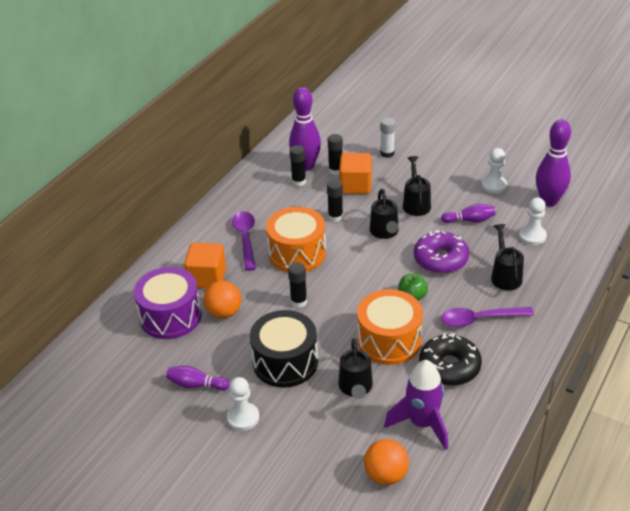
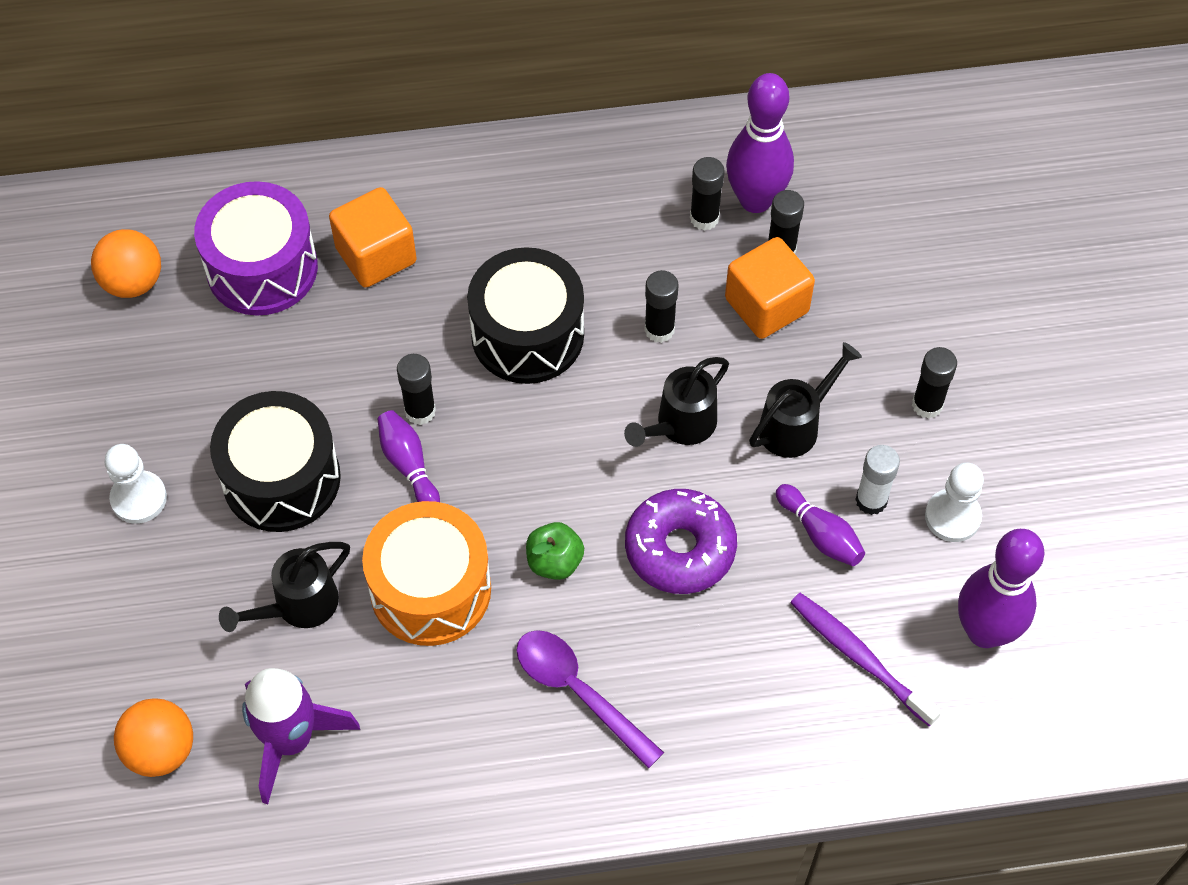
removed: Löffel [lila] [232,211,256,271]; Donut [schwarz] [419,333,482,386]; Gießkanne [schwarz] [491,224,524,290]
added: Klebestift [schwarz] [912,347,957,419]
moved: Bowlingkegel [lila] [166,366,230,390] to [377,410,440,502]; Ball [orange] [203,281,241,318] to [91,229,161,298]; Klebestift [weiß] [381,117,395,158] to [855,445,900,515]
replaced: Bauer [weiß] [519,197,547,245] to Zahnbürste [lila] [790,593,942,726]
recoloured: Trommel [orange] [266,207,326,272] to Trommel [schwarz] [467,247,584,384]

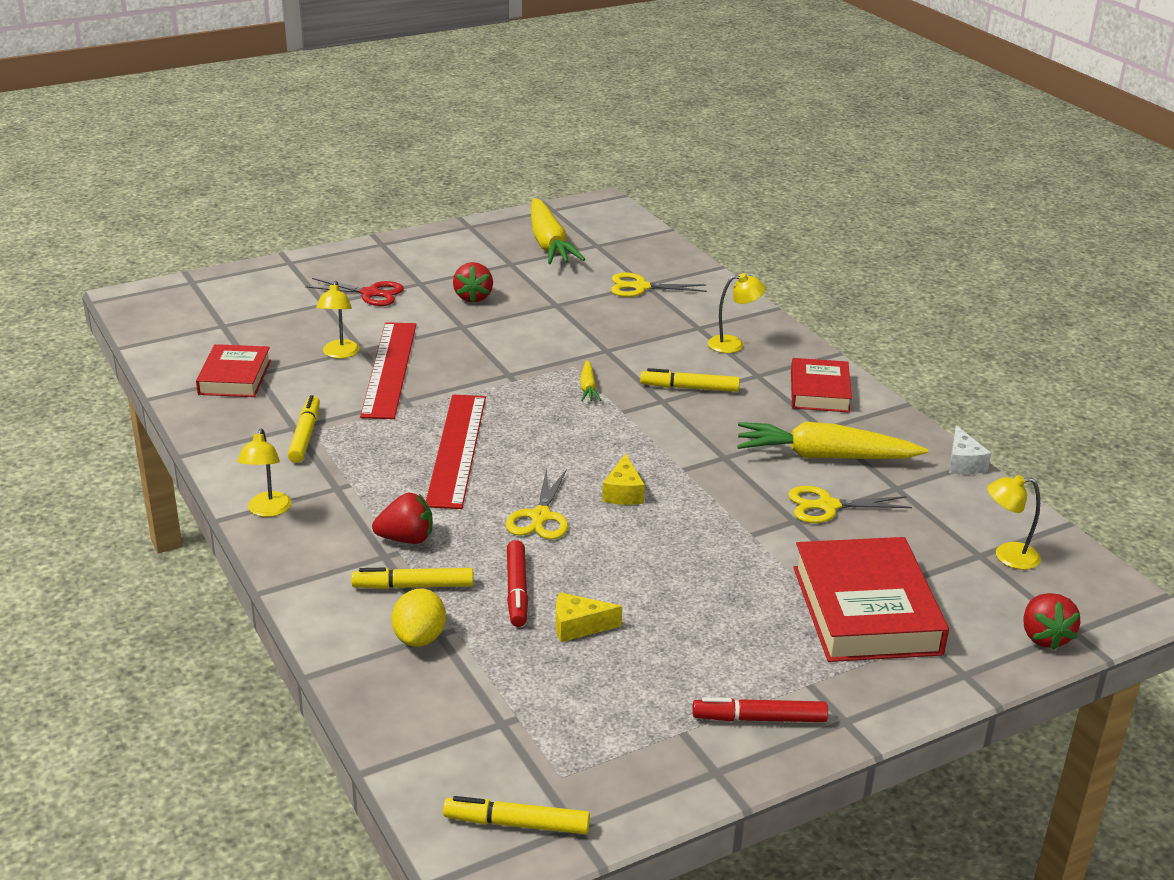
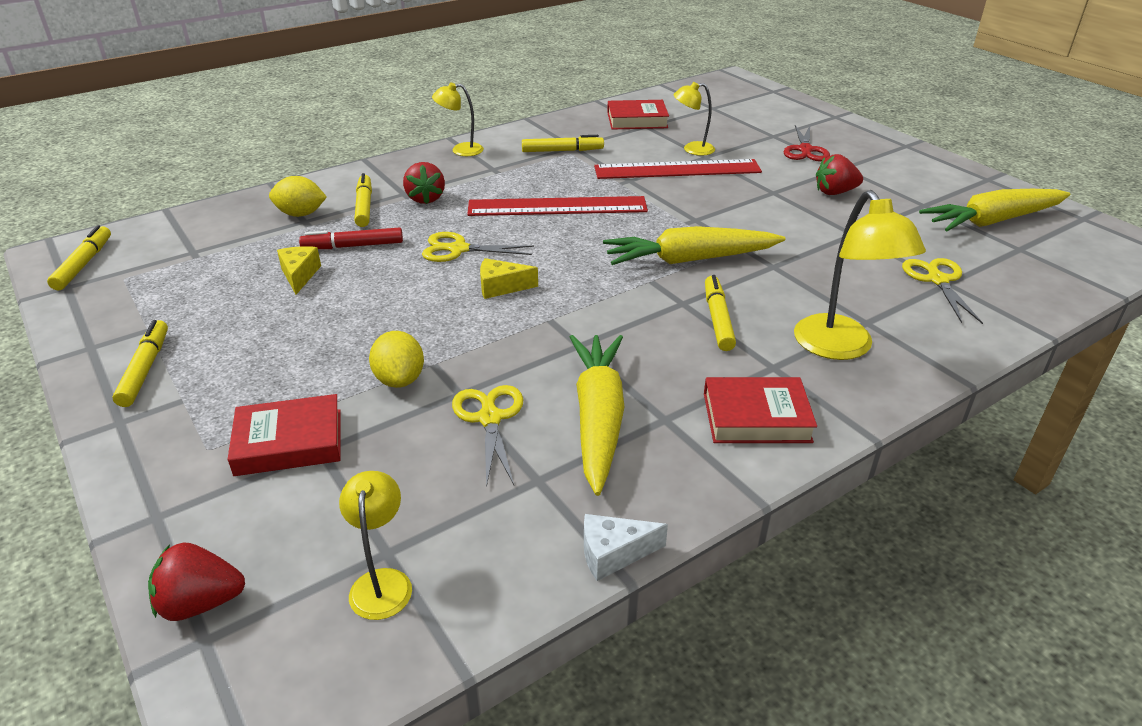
added: Zitrone [gelb] [369,331,424,388]
recoloured: Filzstift [rot] [692,697,828,722] to Filzstift [gelb] [112,320,168,407]
resized: Karotte [gelb] [580,360,601,401] = [603,226,786,265] x2.24; Lampe [gelb] [708,273,766,353] = [794,190,926,360] x1.72; Buch [rot] [793,537,949,662] = [227,394,341,476] x0.61

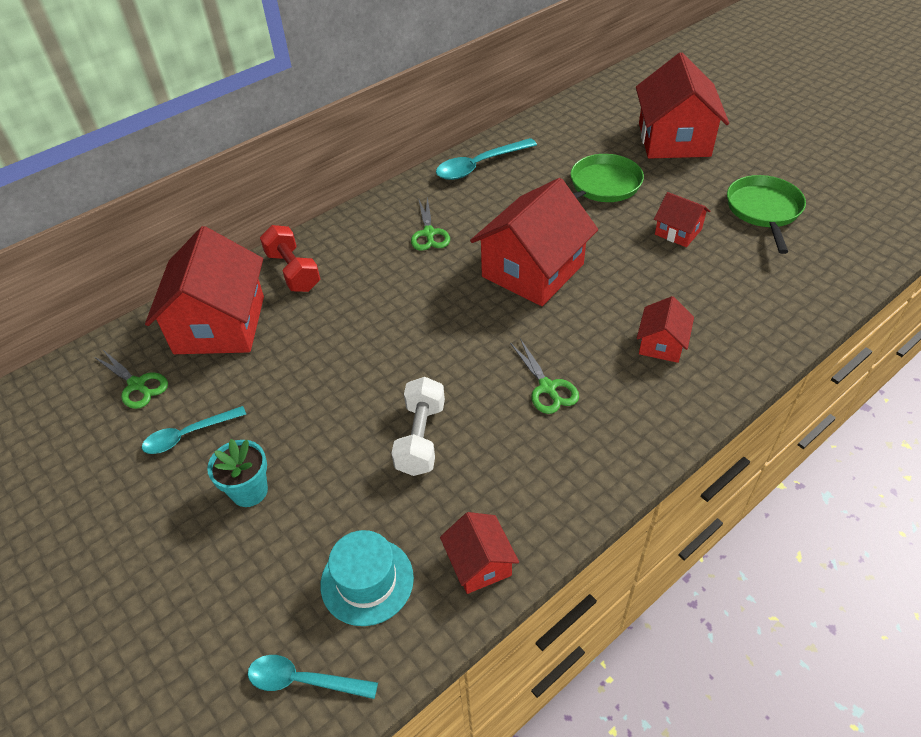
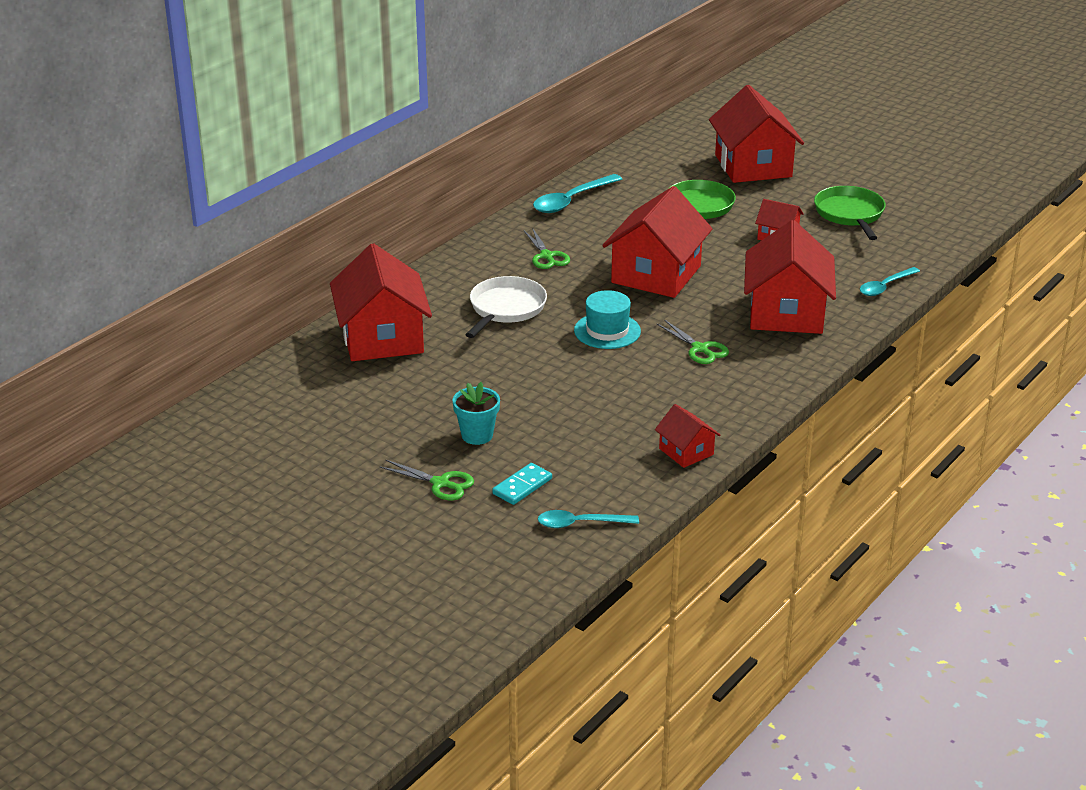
removed: Hantel [rot] [260,225,320,292]; Hantel [weiß] [391,377,445,476]
added: Pfanne [weiß] [465,276,547,338]; Dominostein [türkis] [492,463,552,505]
moved: Schere [grün] [93,350,168,409] to [379,459,474,500]; Löffel [türkis] [142,406,246,454] to [860,267,920,296]; Hut [türkis] [320,530,414,626] to [574,290,641,349]
resized: Haus [rot] [637,296,694,363] = [744,220,836,334] x2.06

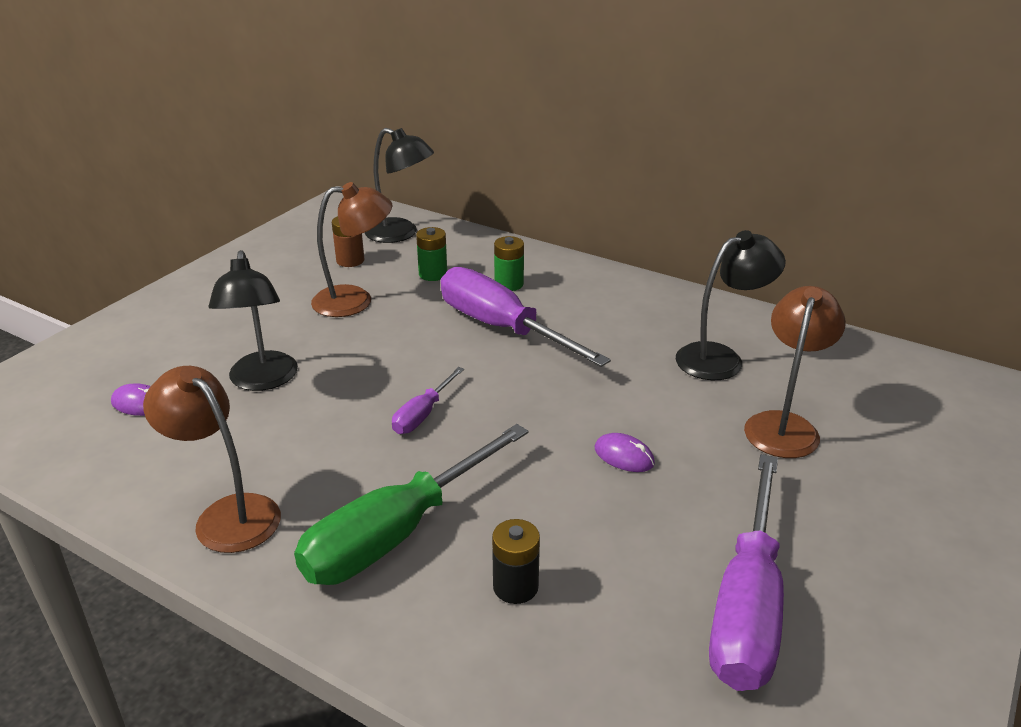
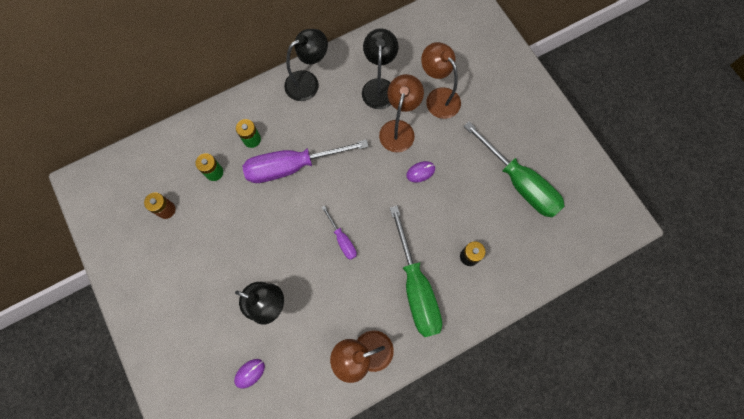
moved: Lampe [braun] [311,182,392,317] to [379,74,424,152]; Lampe [schwarz] [365,128,434,243] to [284,29,328,101]
recoloured: Schraubenzieher [lila] [709,454,784,691] to Schraubenzieher [grün] [464,122,564,217]

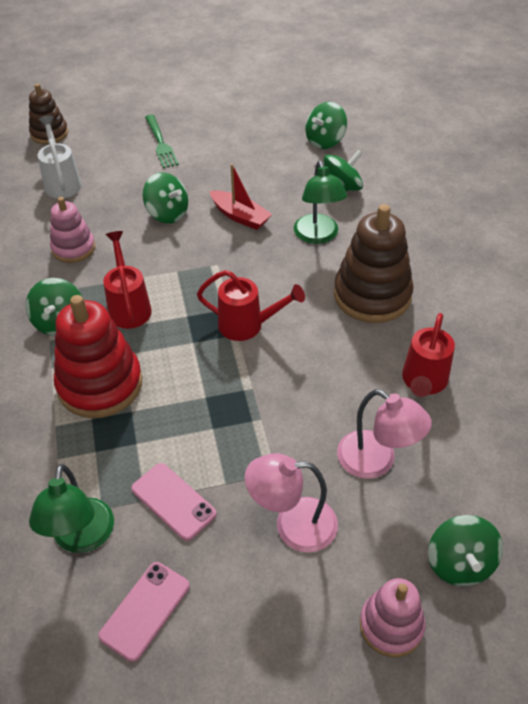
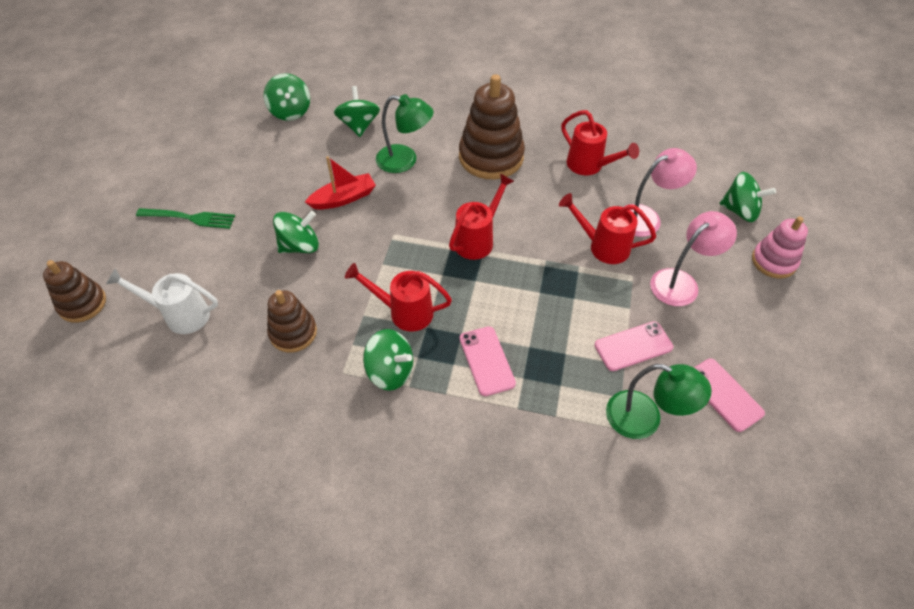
added: Gießkanne [rot] [559,193,656,264]
replaced: Stapelspielzeug [rot] [54,295,142,418] to Handy [rosa] [460,326,516,396]
recoloured: Stapelspielzeug [rosa] [50,197,95,263] to Stapelspielzeug [braun] [267,290,317,352]
turned: Lampe [rosa] [245,453,338,553] = [650,211,737,306] 150 degrees counterclockwise

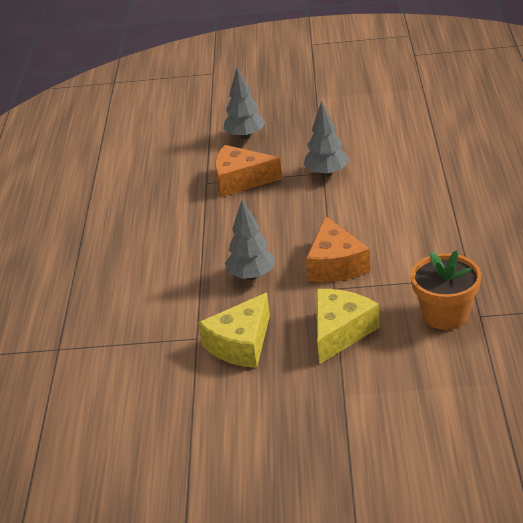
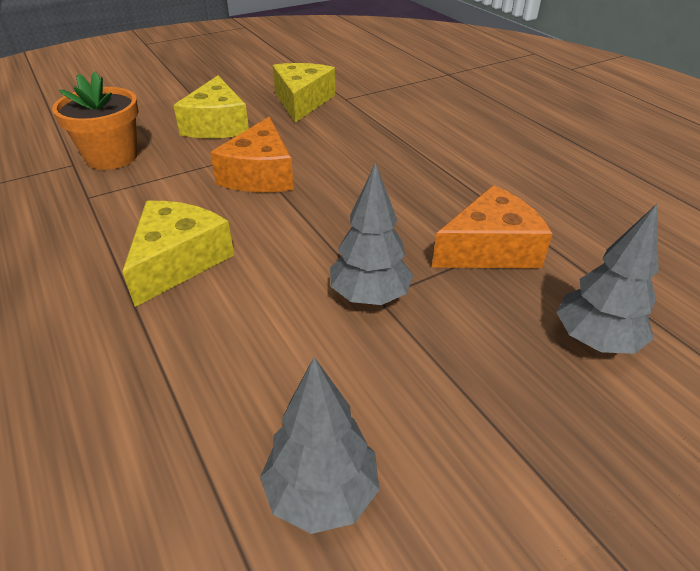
added: Käse [gelb] [122,201,234,307]
moved: Baum [grau] [225,200,275,280] to [260,357,379,534]
turned: Käse [orange] [306,216,371,282] = [210,117,294,192] 135 degrees counterclockwise

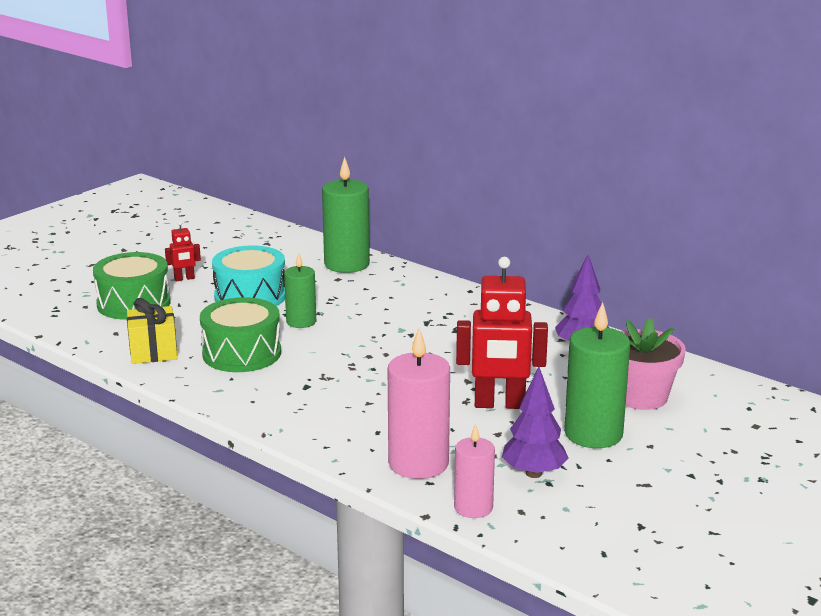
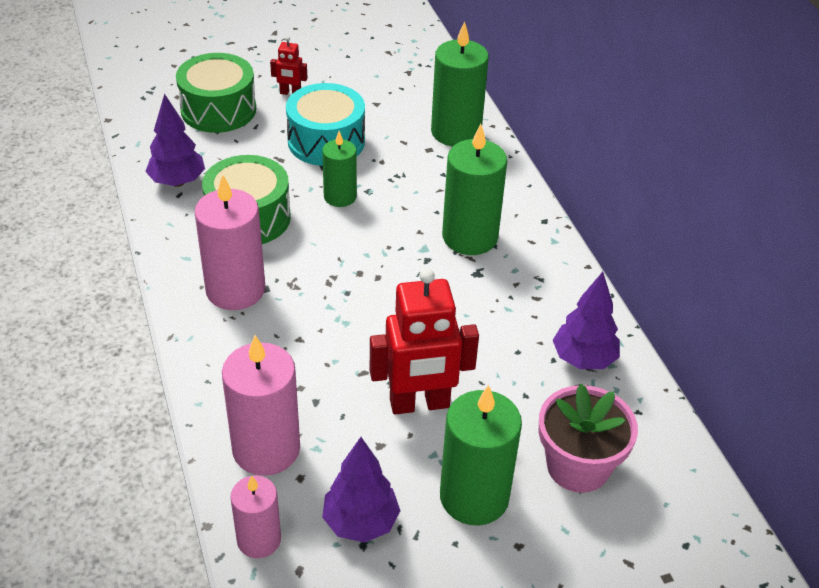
added: Kerze [rosa] [194,174,265,310]; Kerze [grün] [442,124,507,255]
replaced: Geschenk [gelb] [127,298,177,364] to Baum [lila] [145,93,205,187]
turned: Roboter [rot] [456,257,548,409] = [370,269,479,415] 45 degrees counterclockwise

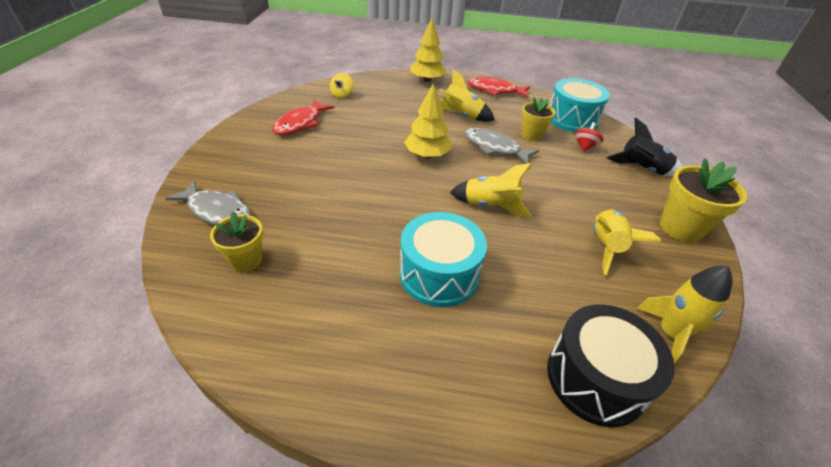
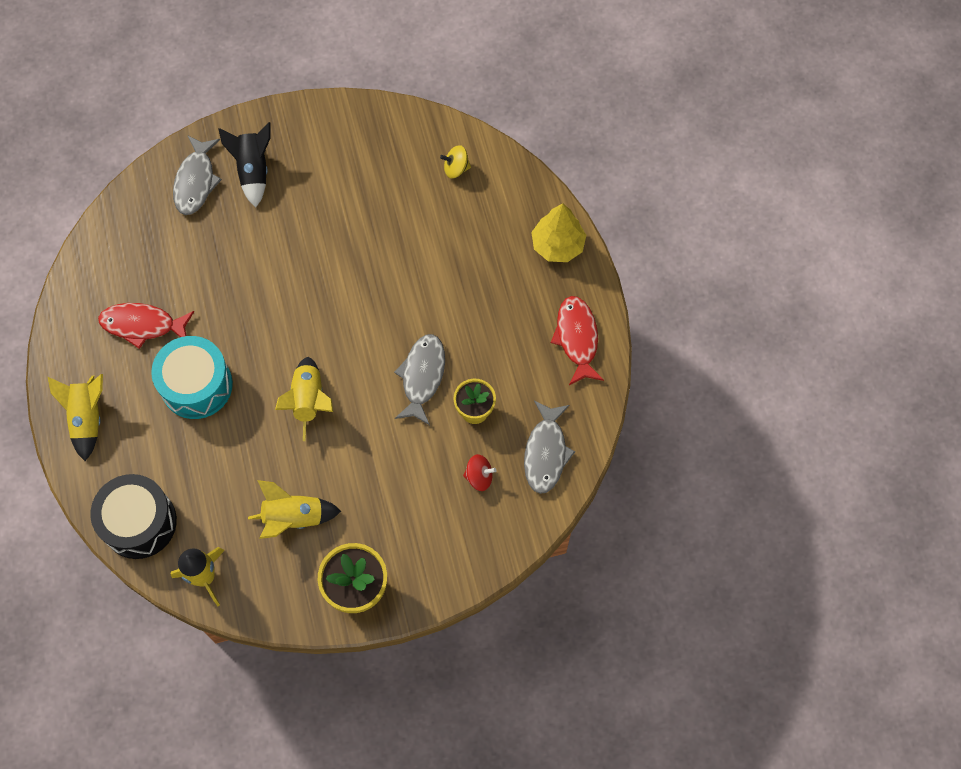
removed: Blumentopf [gelb] [210,211,263,272]; Baum [gelb] [404,83,451,158]
moved: Fisch [rot] [272,100,334,135] to [98,303,194,349]; Rakete [gelb] [439,69,495,122] to [48,374,103,461]; Rakete [schwarz] [606,118,683,176] to [218,122,271,208]
replaced: Trommel [türkis] [550,78,610,132] to Fisch [grau] [524,400,575,494]

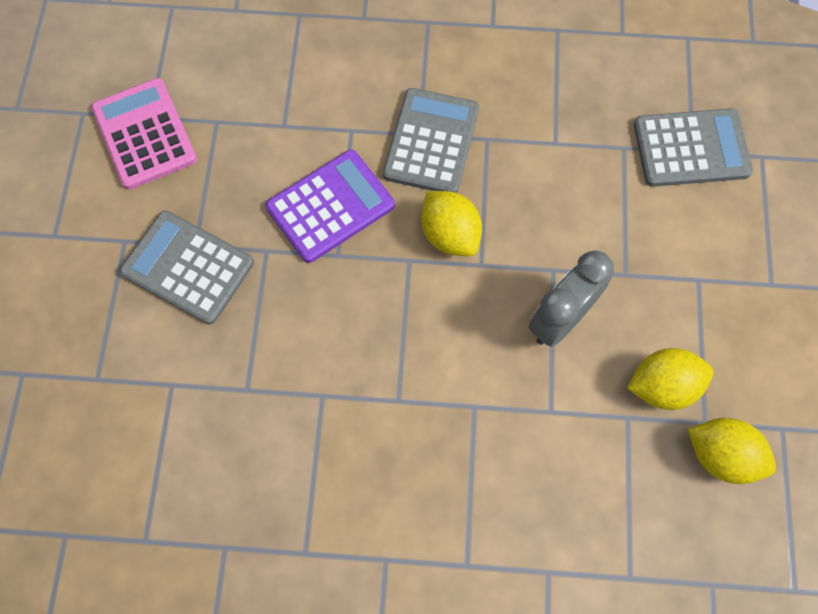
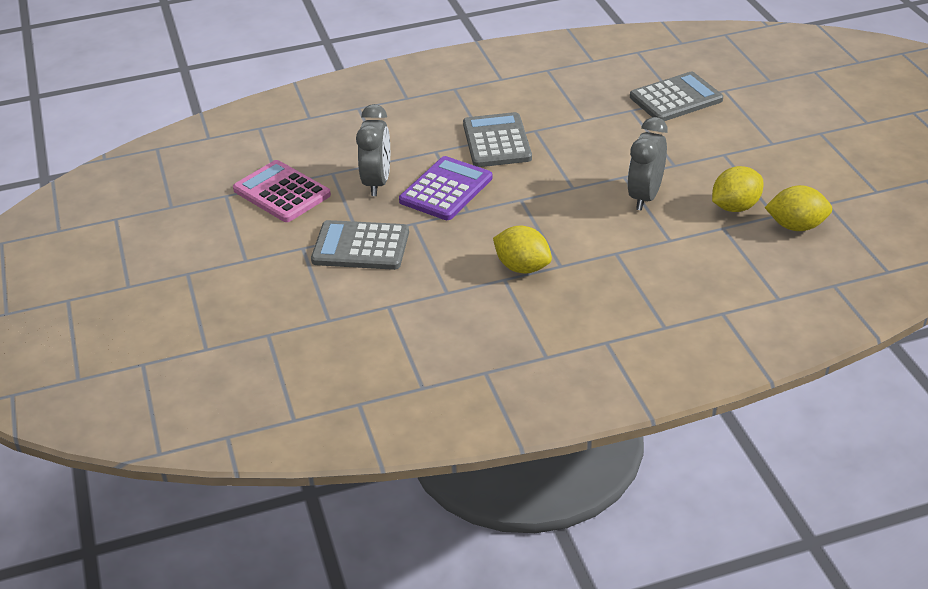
added: Wecker [grau] [356,104,390,196]
moved: Zitrone [gelb] [421,191,482,256] to [493,226,552,273]

